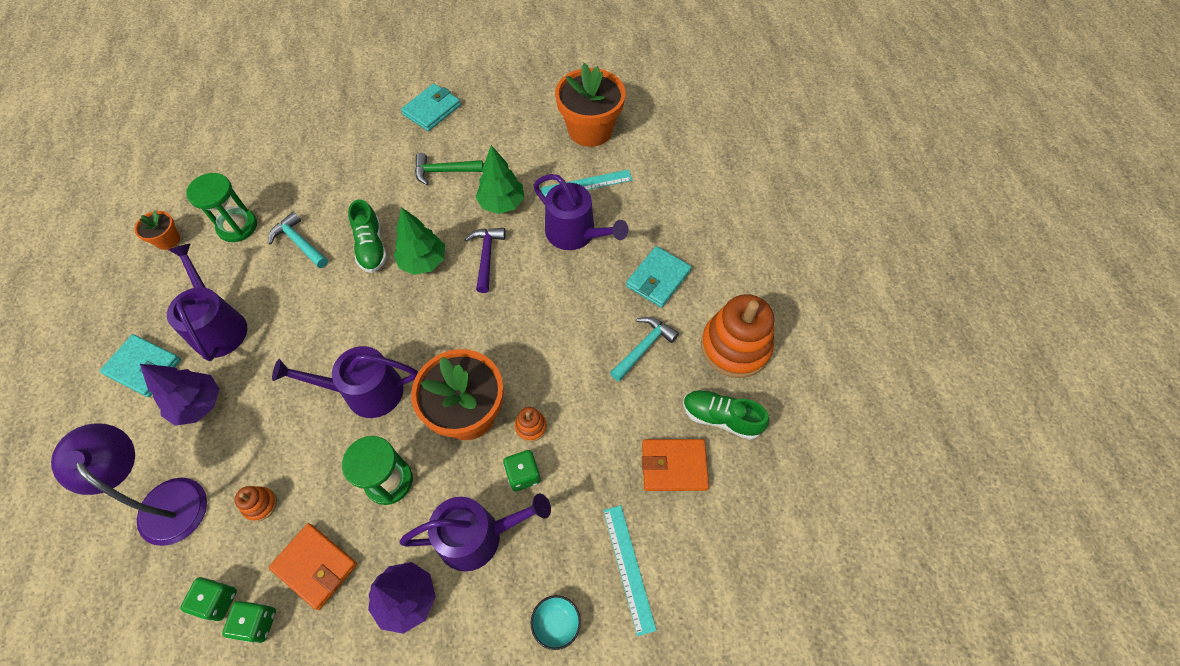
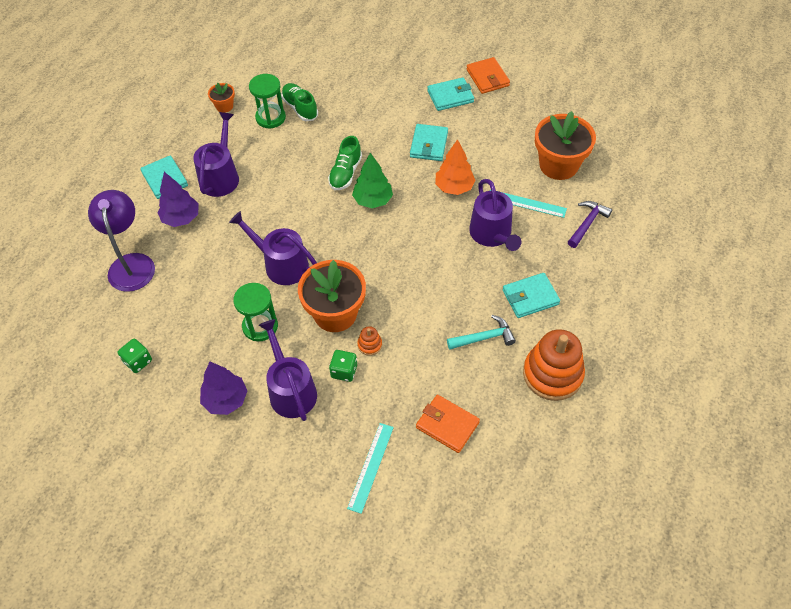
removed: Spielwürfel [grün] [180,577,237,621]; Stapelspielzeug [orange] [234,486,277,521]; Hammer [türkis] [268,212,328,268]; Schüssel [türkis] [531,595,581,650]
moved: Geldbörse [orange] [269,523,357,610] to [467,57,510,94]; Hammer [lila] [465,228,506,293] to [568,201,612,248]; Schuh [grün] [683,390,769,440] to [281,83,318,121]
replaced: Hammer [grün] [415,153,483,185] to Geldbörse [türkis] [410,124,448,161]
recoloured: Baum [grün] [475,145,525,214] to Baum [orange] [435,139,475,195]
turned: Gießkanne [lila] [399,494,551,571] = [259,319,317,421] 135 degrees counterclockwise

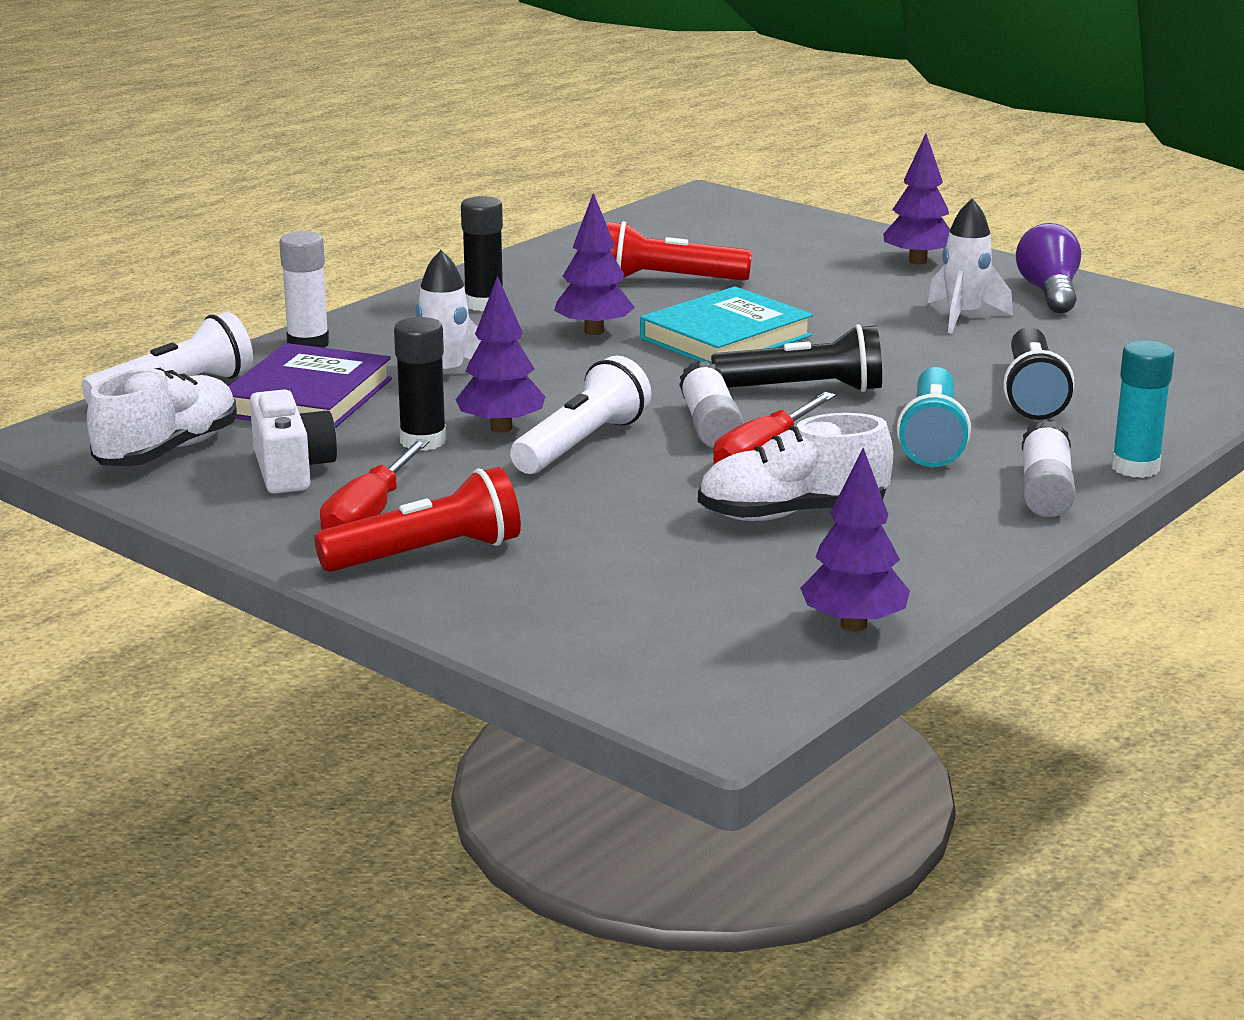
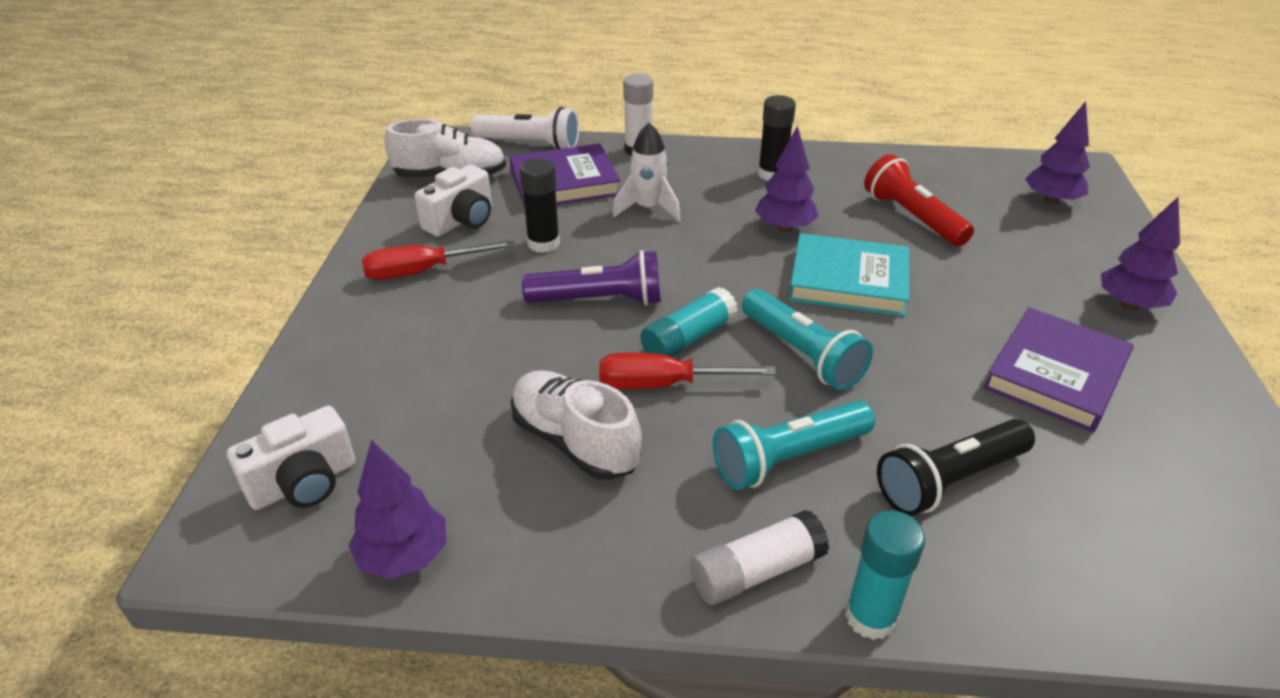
removed: Taschenlampe [rot] [314,467,521,572]; Glühbirne [lila] [1016,223,1081,313]
added: Kamera [weiß] [227,406,355,510]
moved: Baum [lila] [455,276,545,433] to [1025,101,1090,205]
replaced: Rakete [weiß] [927,198,1013,333] to Buch [lila] [983,307,1134,432]
recoloured: Taschenlampe [weiß] [510,356,651,474] to Taschenlampe [lila] [522,250,661,306]; Klebestift [weiß] [679,361,744,448] to Klebestift [türkis] [640,287,738,357]; Taschenlampe [schwarz] [711,324,882,392] to Taschenlampe [türkis] [742,289,873,391]

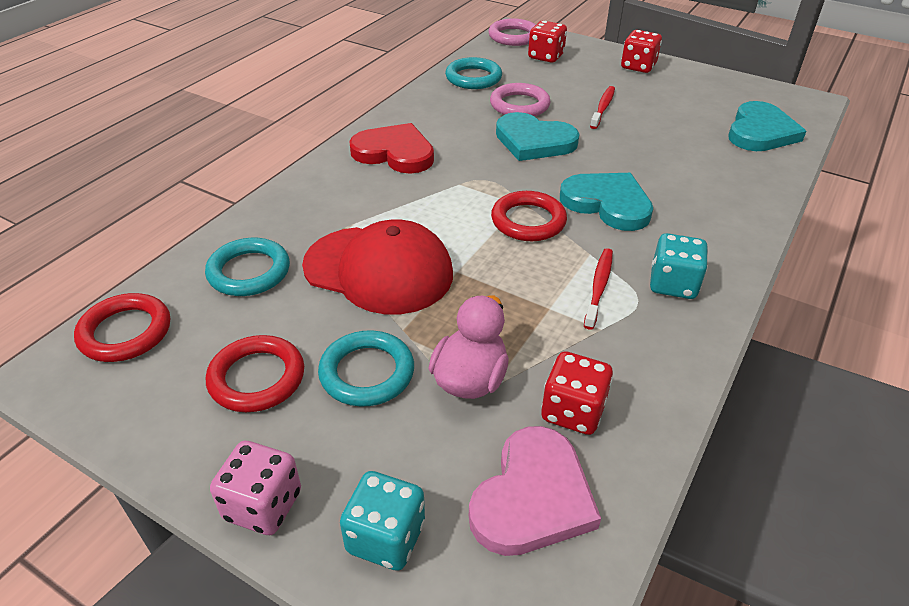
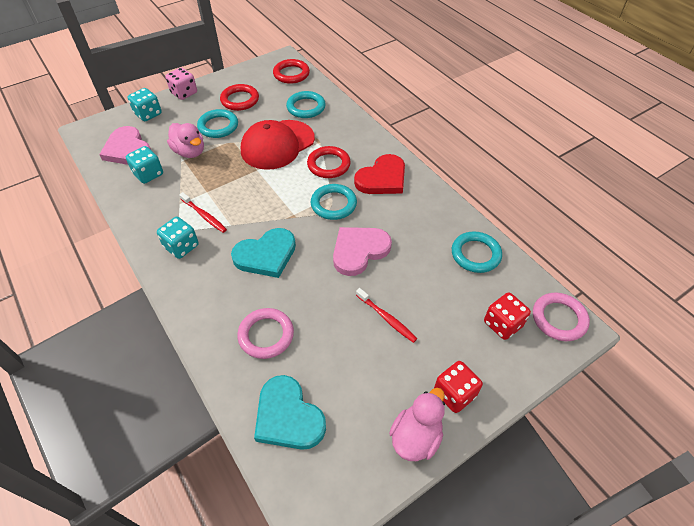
added: Ring [türkis] [311,184,357,220]; Ente [rosa] [389,388,445,461]
moved: Ring [rosa] [490,83,551,117] to [237,308,294,359]; Ring [rot] [491,191,567,241] to [307,146,351,178]
recoloured: Herz [türkis] [496,112,579,161] to Herz [rosa] [333,227,392,276]; Spielwürfel [rot] [541,351,613,435] to Spielwürfel [türkis] [126,146,163,184]

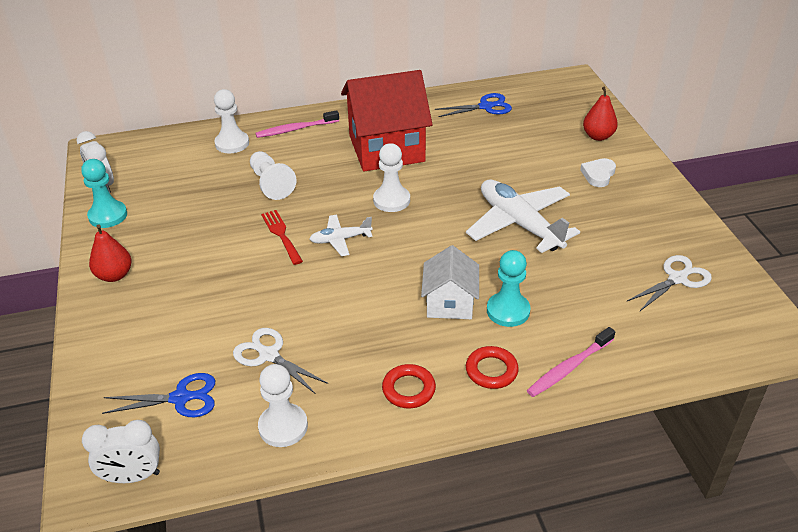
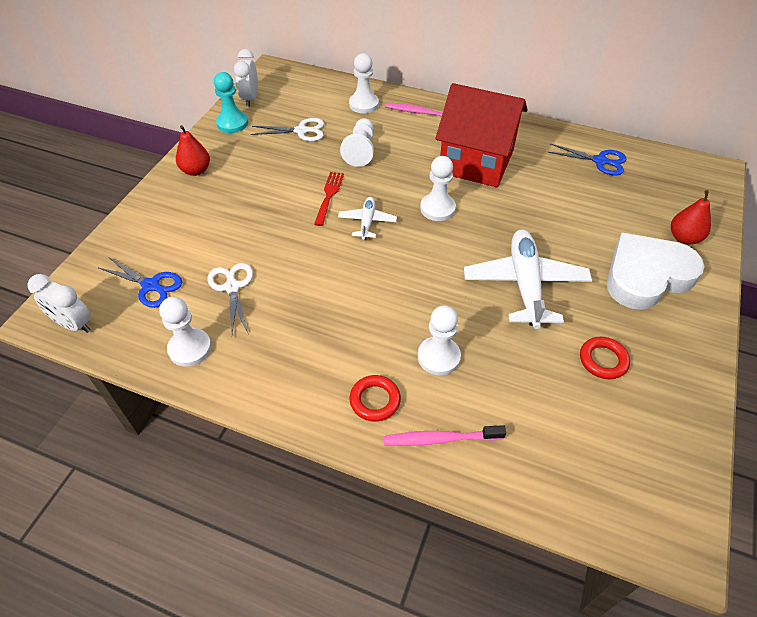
removed: Haus [weiß] [421,245,479,319]
moved: Ring [rot] [382,364,436,408] to [580,337,630,379]; Schere [weiß] [627,255,712,312] to [251,118,324,141]
recoloured: Bauer [türkis] [487,250,531,327] to Bauer [weiß] [418,305,461,375]
turned: Flugzeug [weiß] [310,215,373,256] = [338,197,397,240] 75 degrees clockwise
resized: Herz [weiß] [580,158,616,187] = [607,233,705,310] x2.29

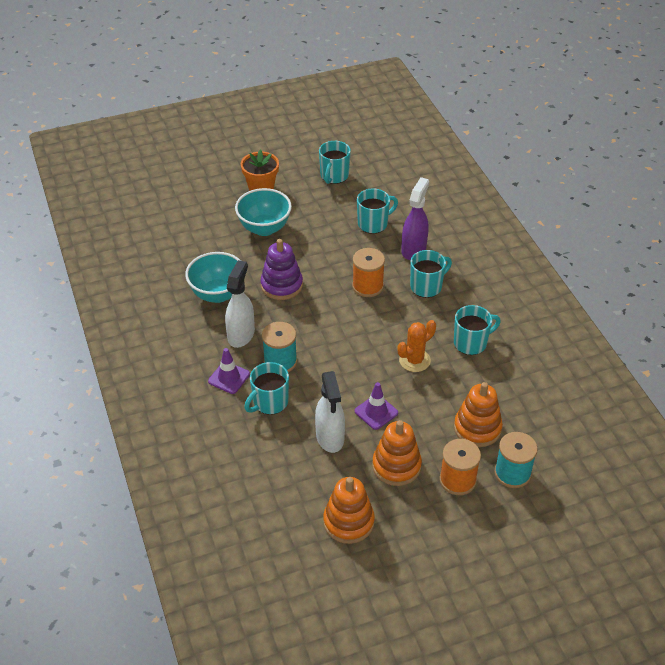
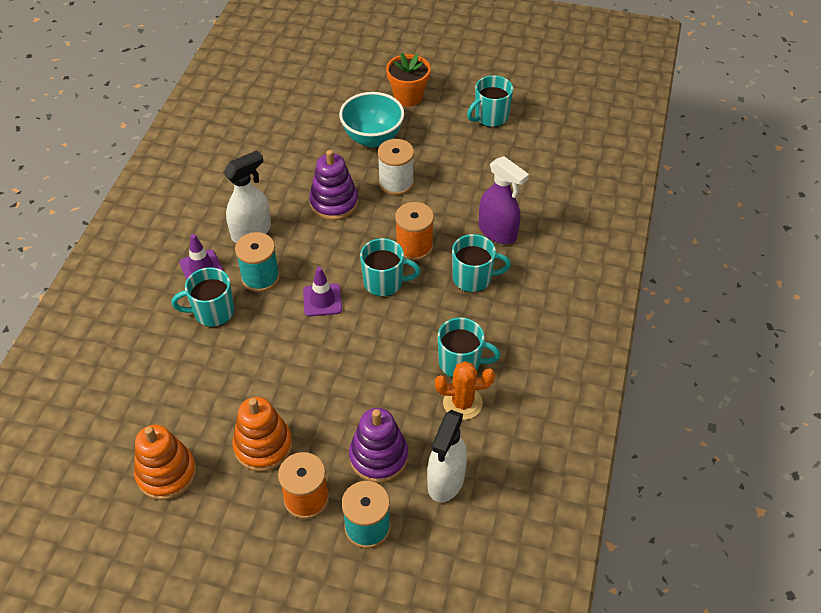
removed: Schüssel [türkis] [185,252,241,303]
added: Garnrolle [weiß] [378,139,414,195]
moved: Sprühflasche [weiß] [315,371,345,453] to [427,410,467,502]; Leitkegel [lila] [355,382,398,430] to [303,267,342,316]; Tasse [türkis] [357,188,398,234] to [360,238,421,297]; Kaktus [orange] [398,320,436,372] to [435,361,495,420]
recoloured: Stapelspielzeug [orange] [454,382,503,447] to Stapelspielzeug [lila] [349,408,408,483]
turned: Sprühflasche [lila] [401,177,429,260] = [479,156,529,244] 75 degrees clockwise

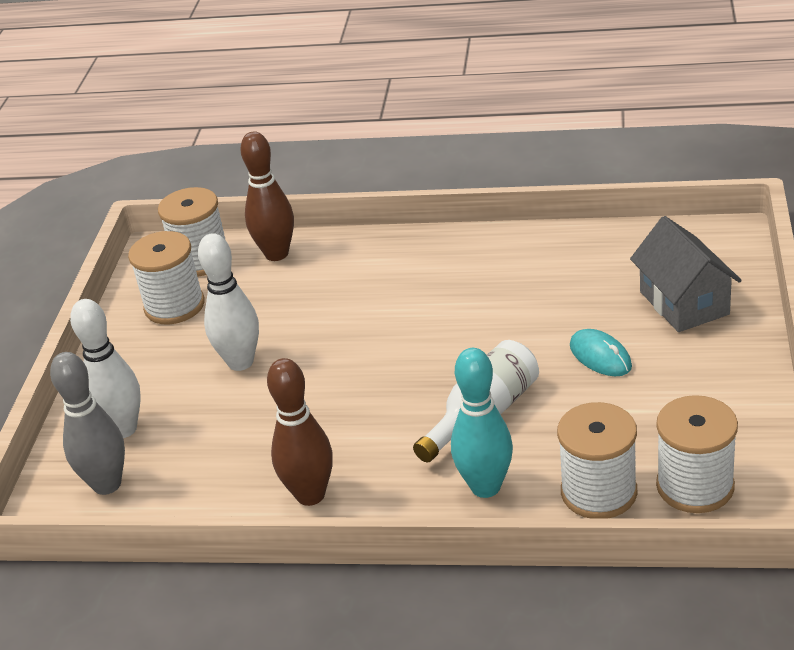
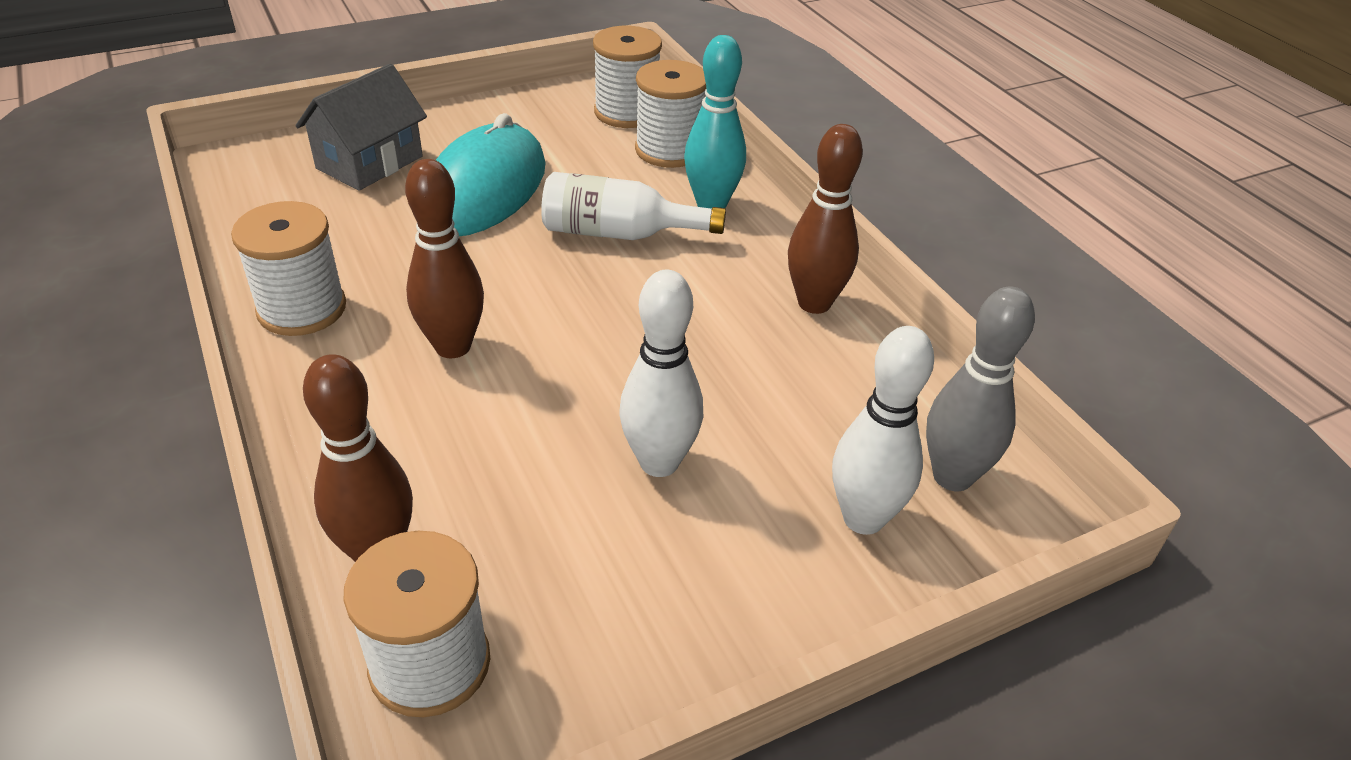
added: Bowlingkegel [braun] [405,159,484,358]
moved: Garnrolle [weiß] [128,231,205,324] to [231,201,346,336]
resized: Computermaus [türkis] [570,329,632,376] = [436,113,546,236] x2.15

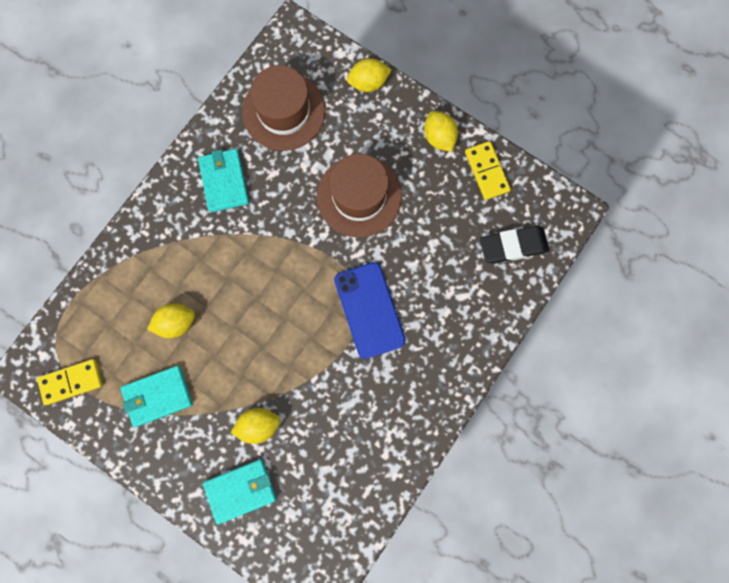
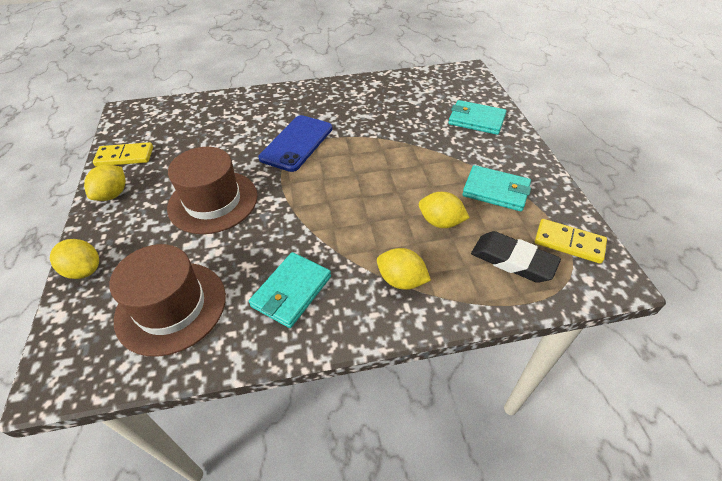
moved: Zitrone [gelb] [231,408,280,444] to [377,248,431,290]; Radiergummi [schwarz] [480,226,549,264] to [471,231,561,283]
turned: Dominostein [gelb] [465,141,511,200] = [93,142,153,166] 60 degrees clockwise

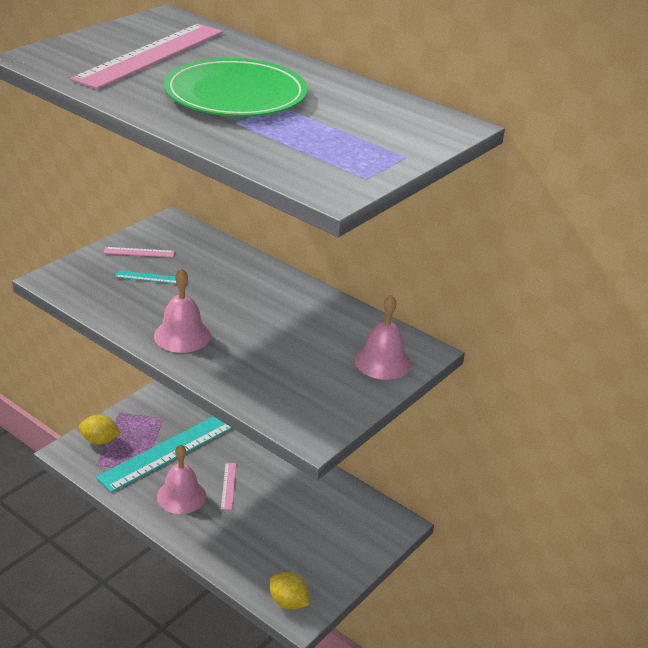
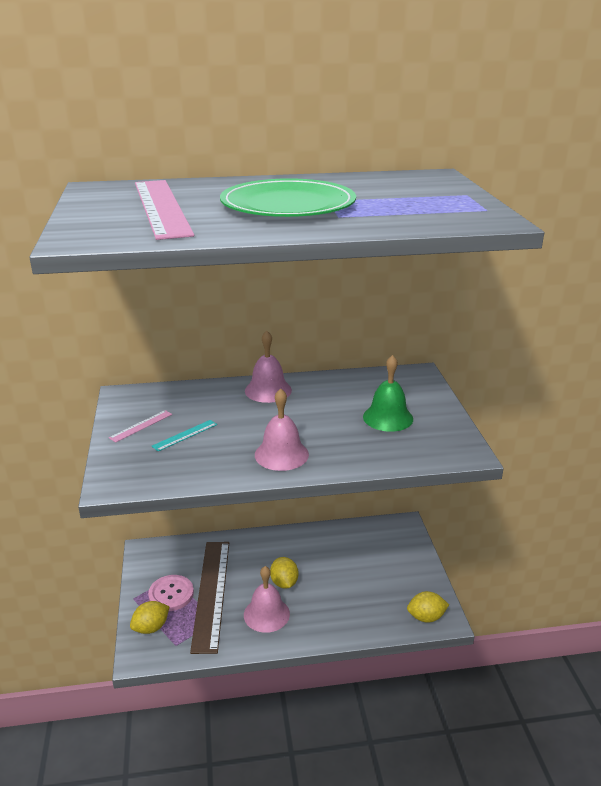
added: Knopf [rosa] [148,575,194,611]; Glocke [grün] [363,355,413,432]
moved: Glocke [rosa] [354,295,412,380] to [245,331,292,403]
replaced: Lineal [rosa] [221,463,236,510] to Zitrone [gelb] [270,557,298,589]
recoloured: Lineal [türkis] [96,416,232,492] to Lineal [braun] [190,542,229,654]

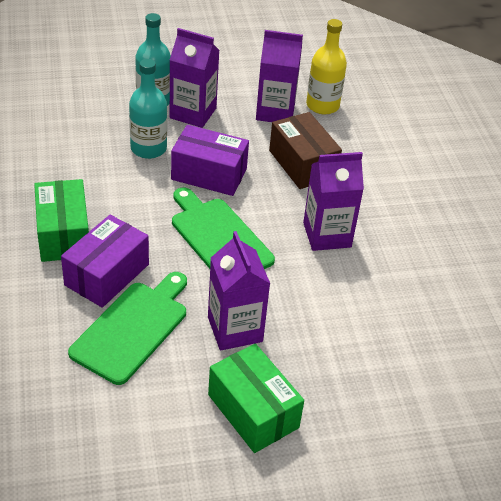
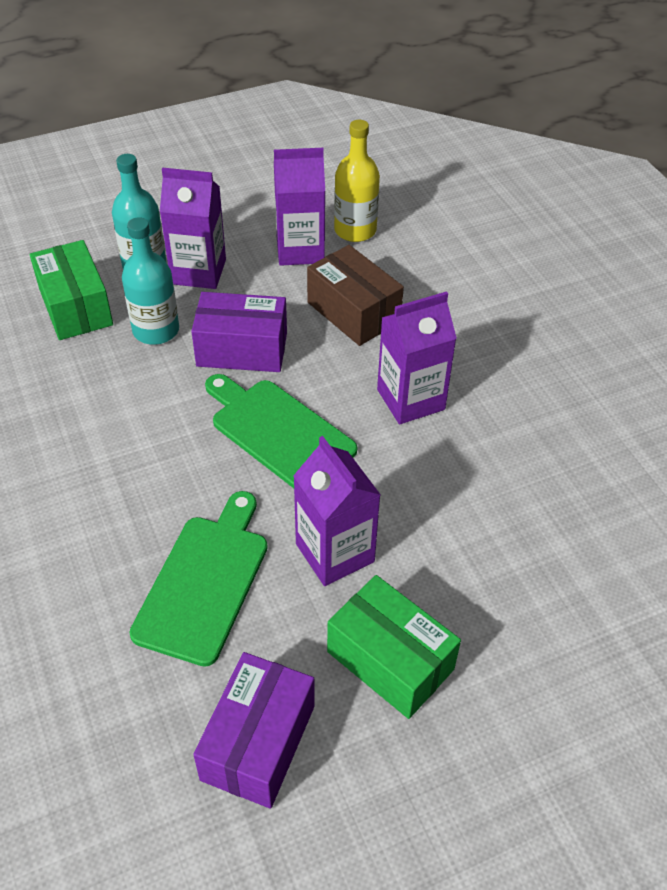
moved: Schachtel [grün] [34,179,89,262] to [30,240,113,340]; Schachtel [lila] [61,215,149,308] to [193,652,315,809]

